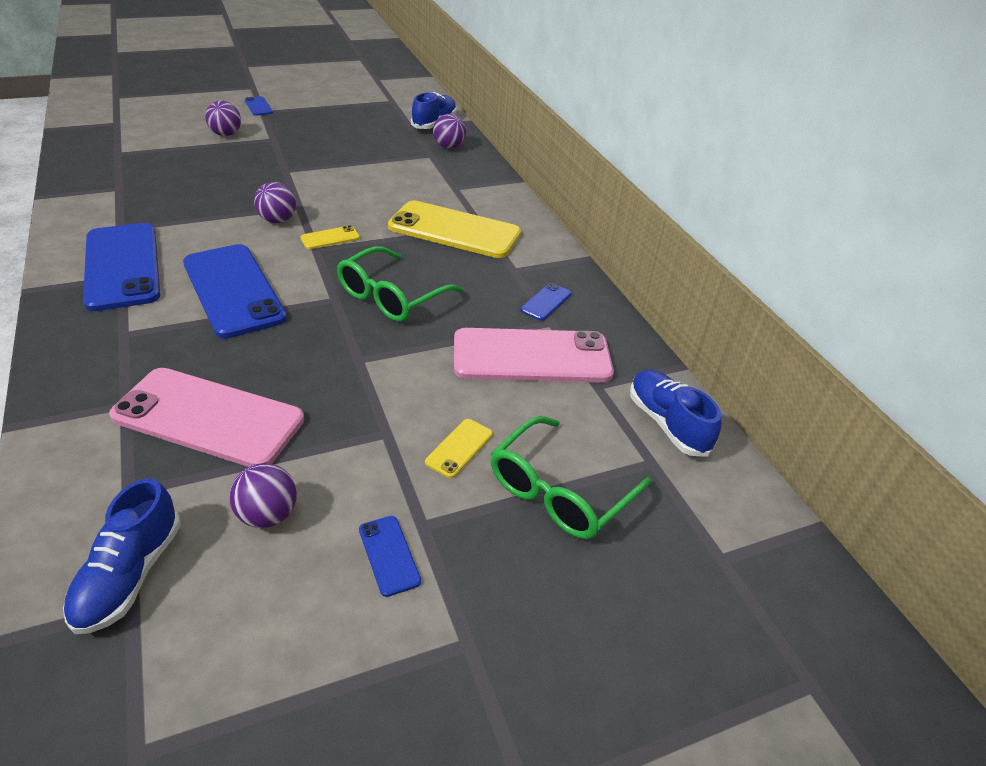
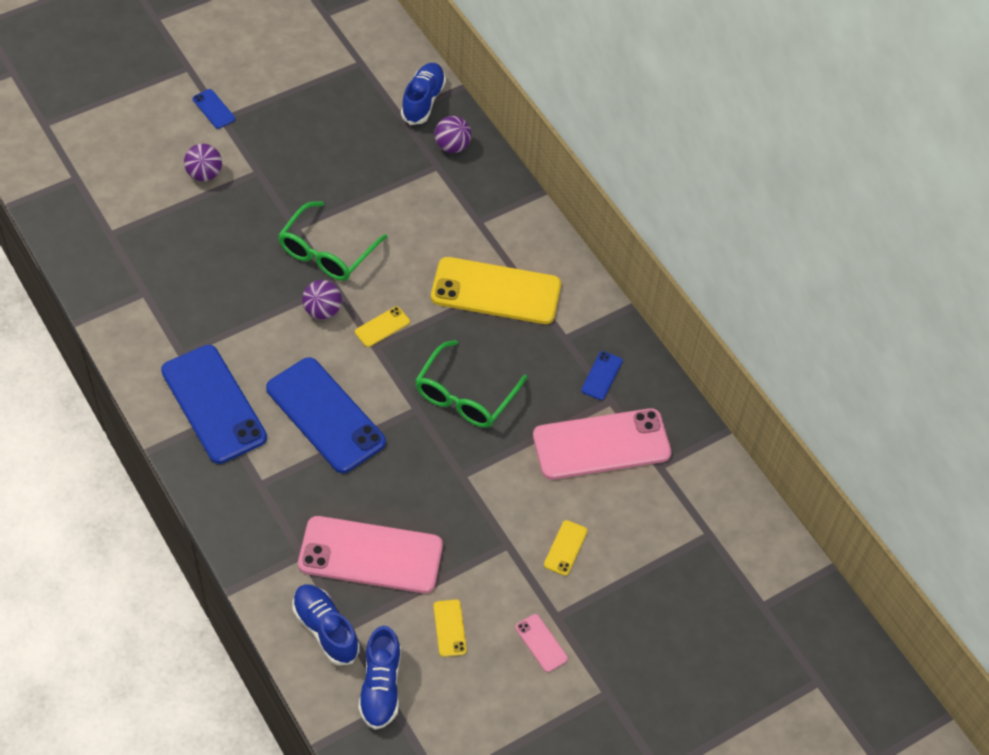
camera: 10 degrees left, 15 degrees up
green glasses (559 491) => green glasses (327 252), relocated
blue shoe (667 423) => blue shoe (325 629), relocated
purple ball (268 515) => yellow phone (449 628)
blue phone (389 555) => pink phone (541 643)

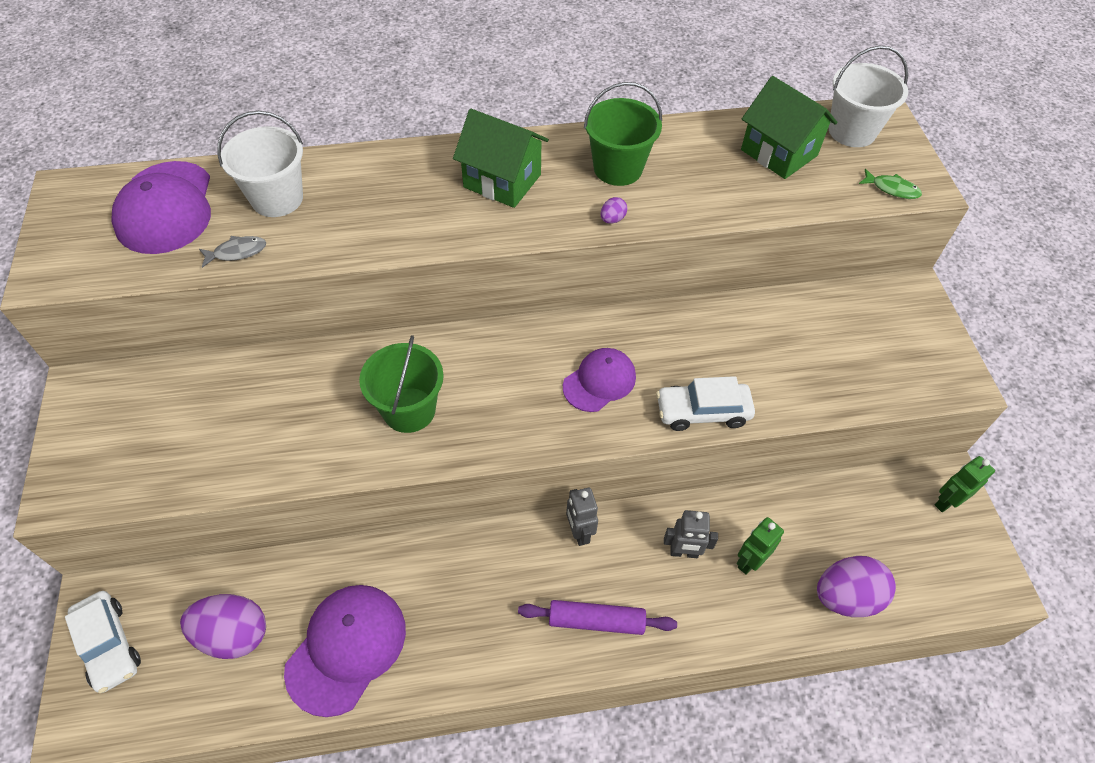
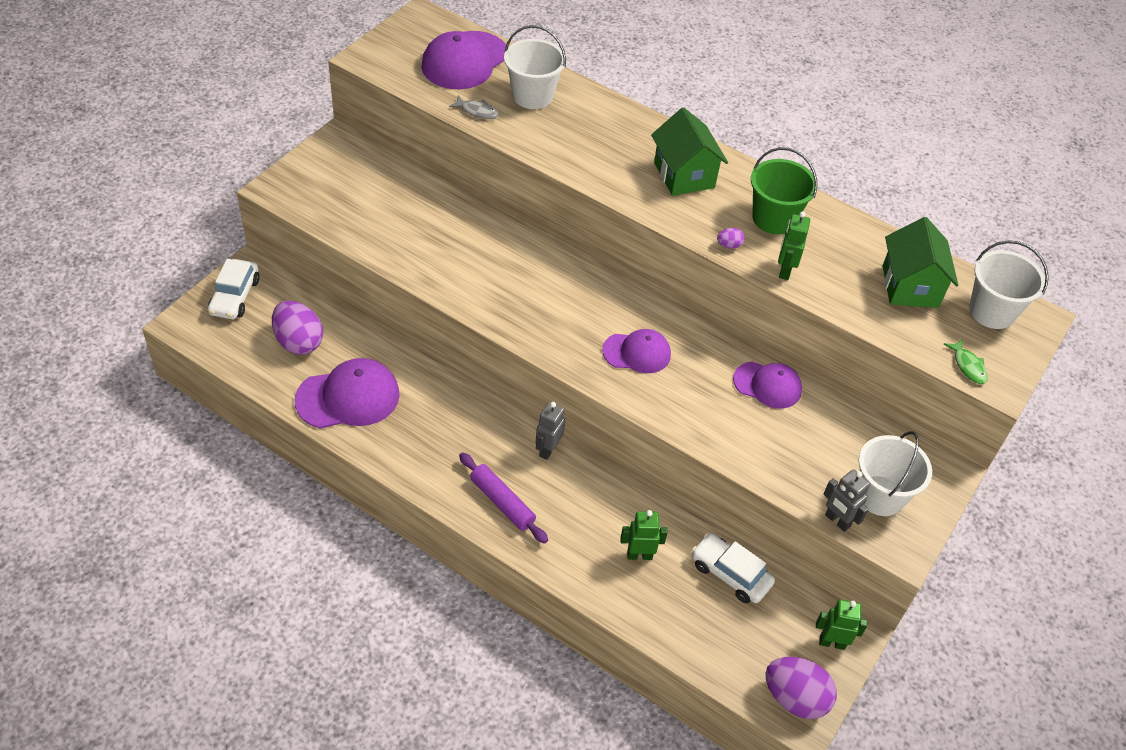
camera: 40 degrees right, 5 degrees down
white car (702 412) => white car (730 574), relocated
nothing => purple cap (767 385)
purple egg (846 597) => purple egg (795 698), relocated
nothing => green robot (784 270)
grey robot (684 552) => grey robot (837 521), relocated
nothing => white bucket (880 496)
green bucket (409 410) => nothing

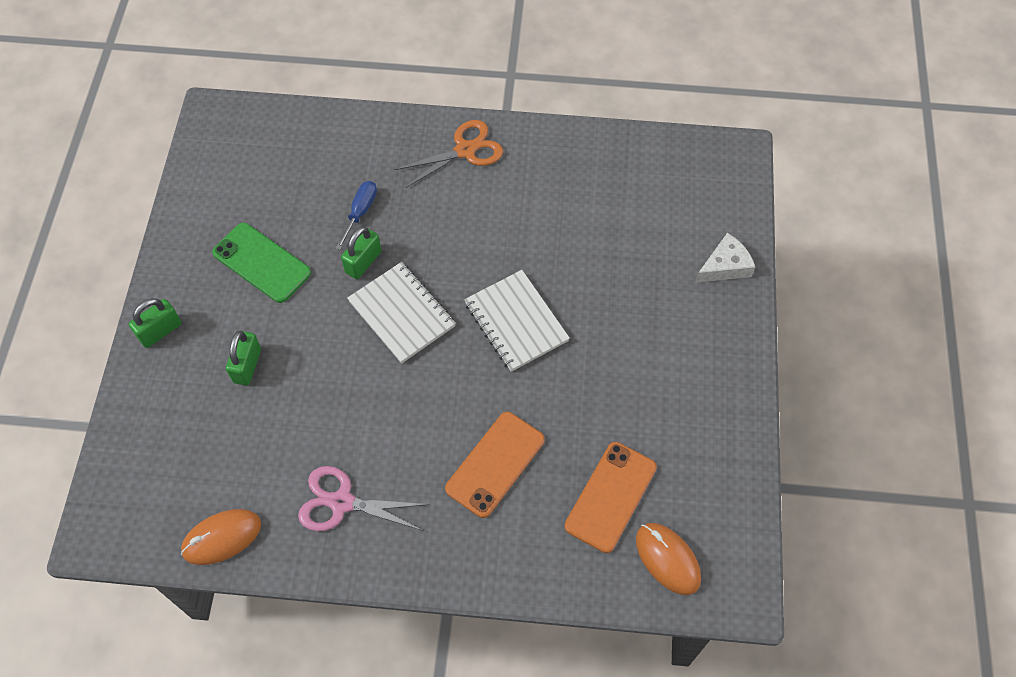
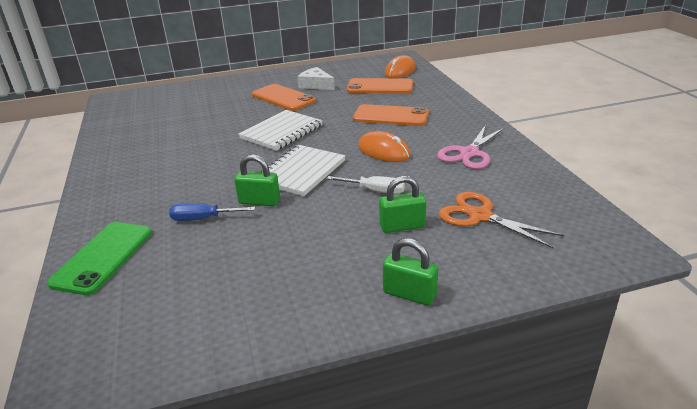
camera: 110 degrees left, 30 degrees down
green phone (261 263) => green phone (103 257), relocated
nothing => orange phone (283 98)
white cheese (725 266) => white cheese (316 85), relocated
nothing => white screwdriver (375 191)
orange mouse (222 538) => orange mouse (383 151), relocated
pink scissors (341 502) => pink scissors (469 153), 45 degrees clockwise
orange scissors (465 150) => orange scissors (479 216), relocated

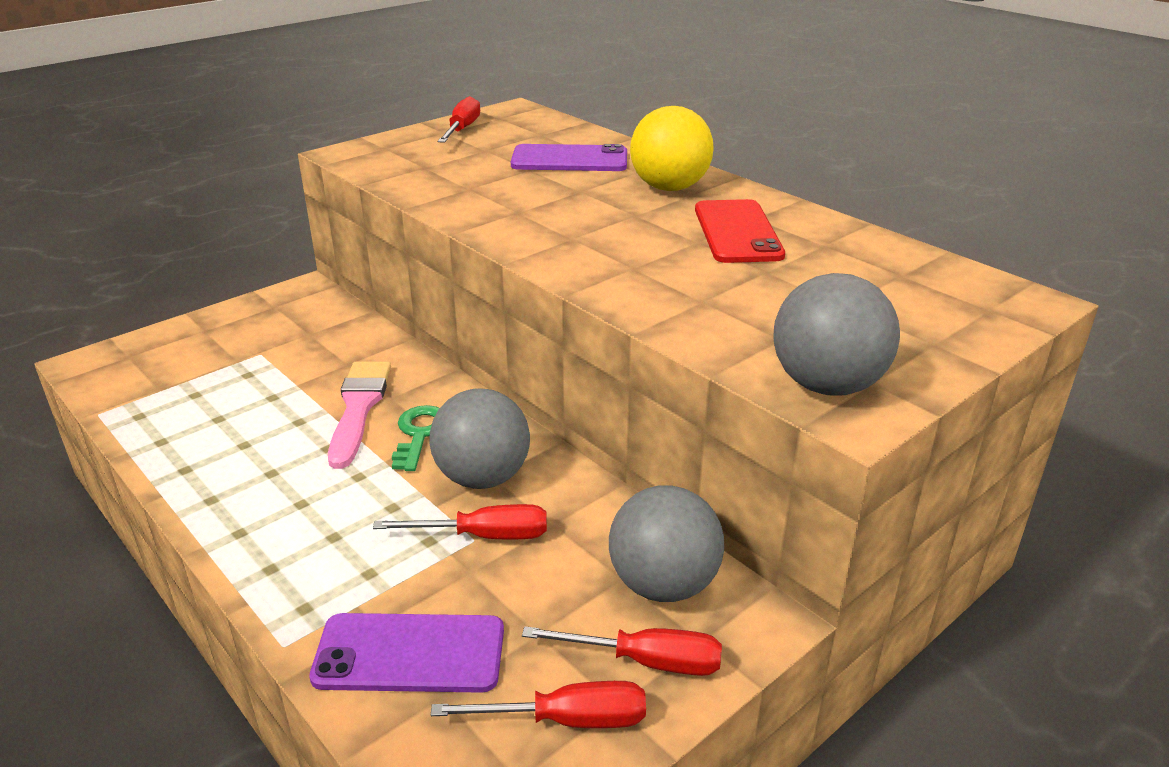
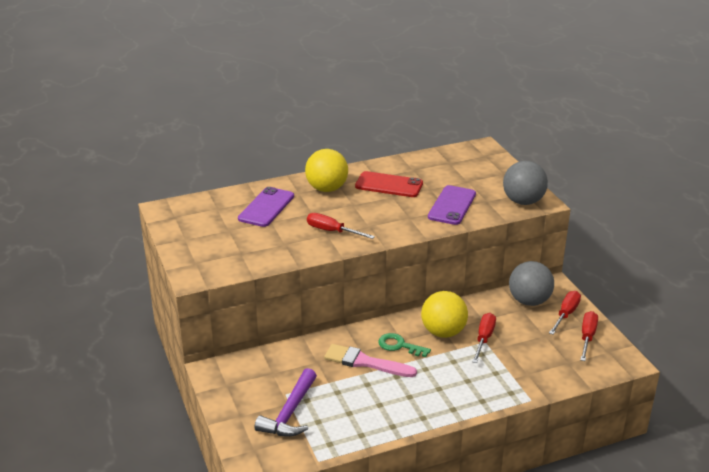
camera: 70 degrees left, 0 degrees up
nothing => purple hammer (290 413)
red screwdriver (462 129) => red screwdriver (332 231), relocated
grey ball (482 477) => yellow ball (443 332)
purple phone (410 653) => purple phone (452 205), relocated

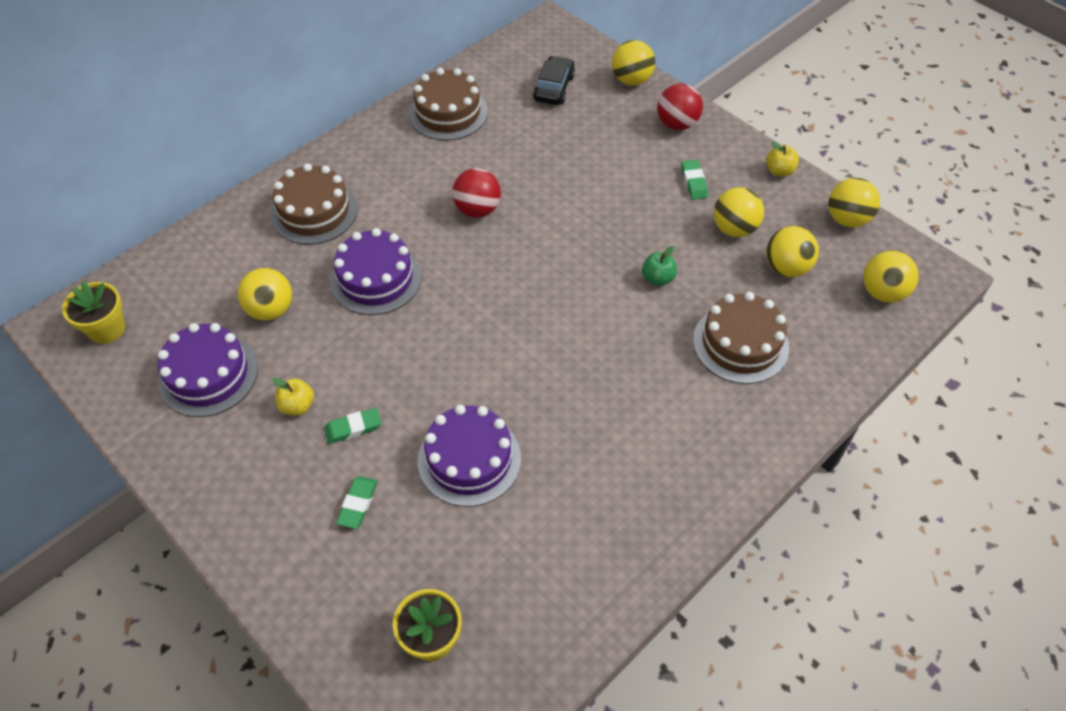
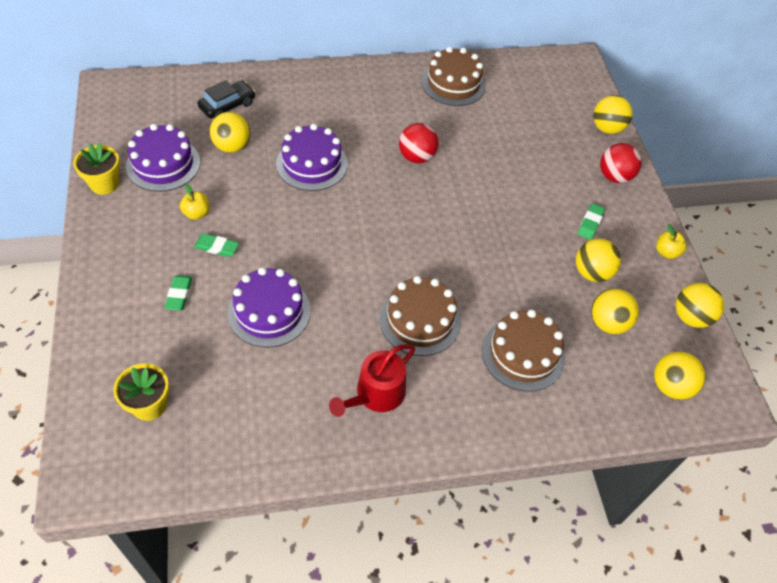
camera: 30 degrees right, 0 degrees up
yellow flower pot (107 329) => yellow flower pot (104 184), relocated
green eraser (358 504) => green eraser (179 295), 45 degrees counterclockwise
black car (554 88) => black car (227 105), relocated
nothing => red watering can (376 394)
brown cake (314 212) => brown cake (420 320), relocated
green apple (658 278) => nothing

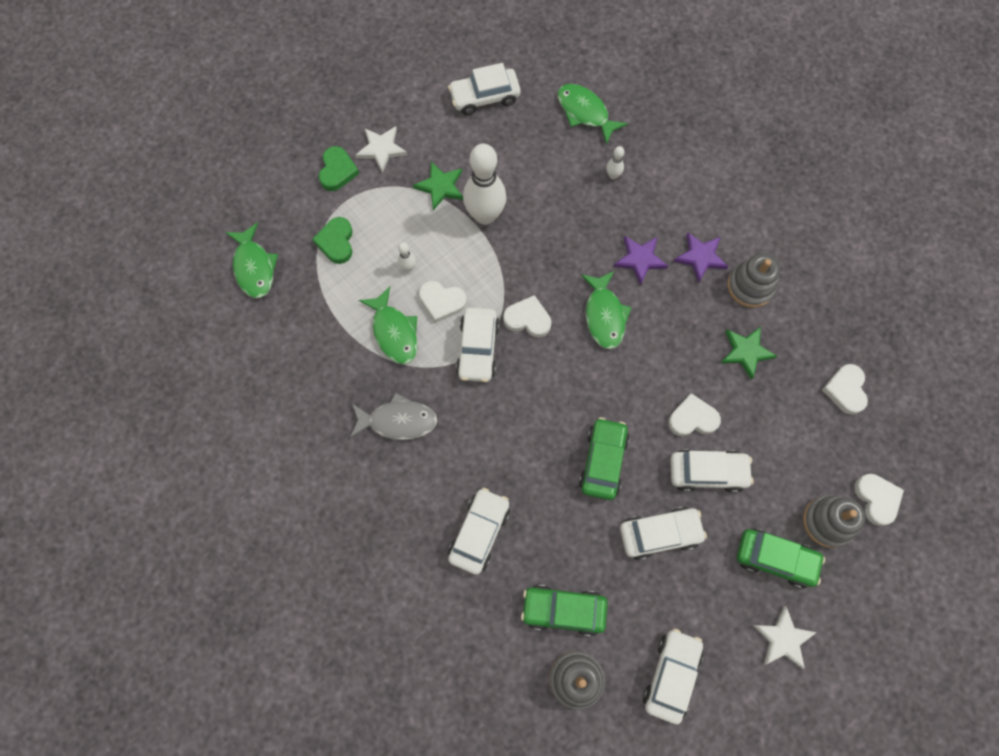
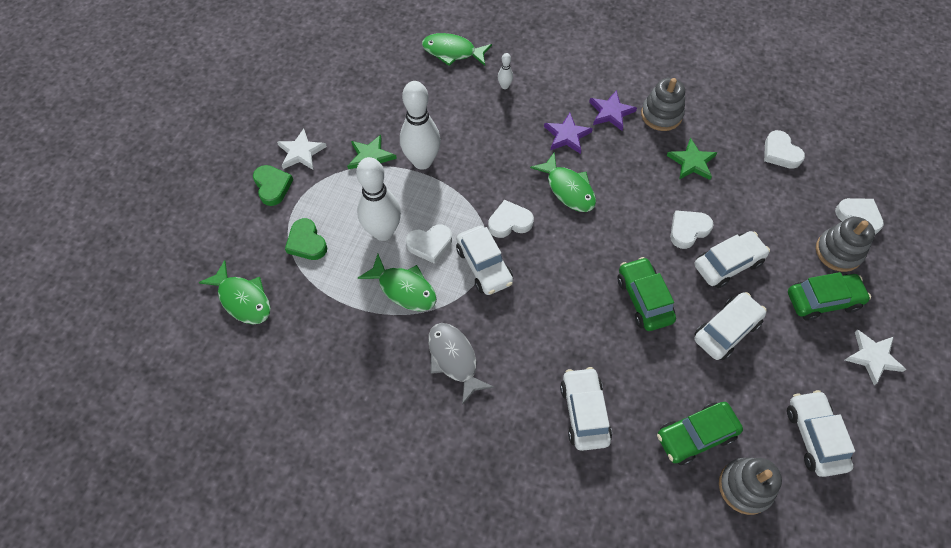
camera: 30 degrees left, 10 degrees down
white bowling pin (408 267) => white bowling pin (383 232), x2.39
grey fish (398 421) => grey fish (454 359), 90 degrees counterclockwise
white car (484 97) => nothing

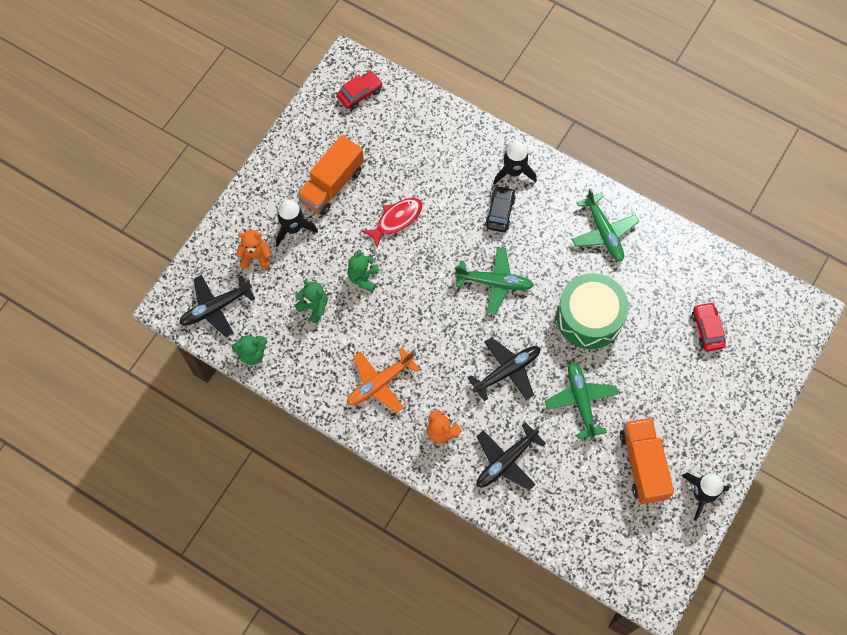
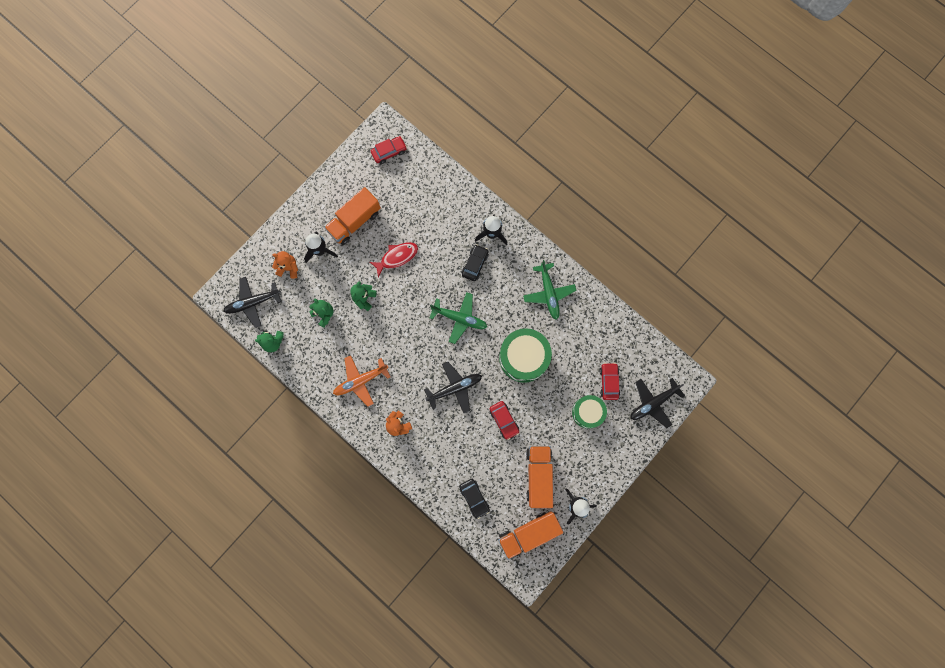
camera: 10 degrees right, 10 degrees up
nothing => black car (474 498)
green plane (581 401) => red car (504 420)
nothing => orange truck (528 533)
nothing => green drum (588 412)
black plane (506 461) => black plane (653 403), relocated

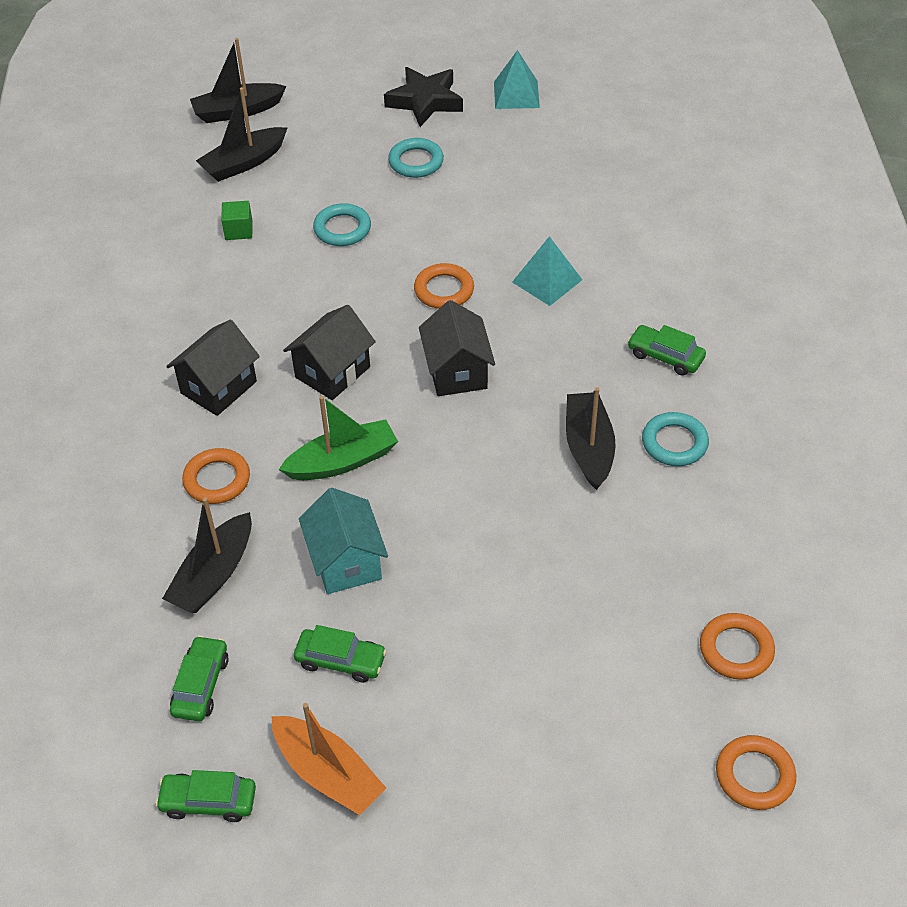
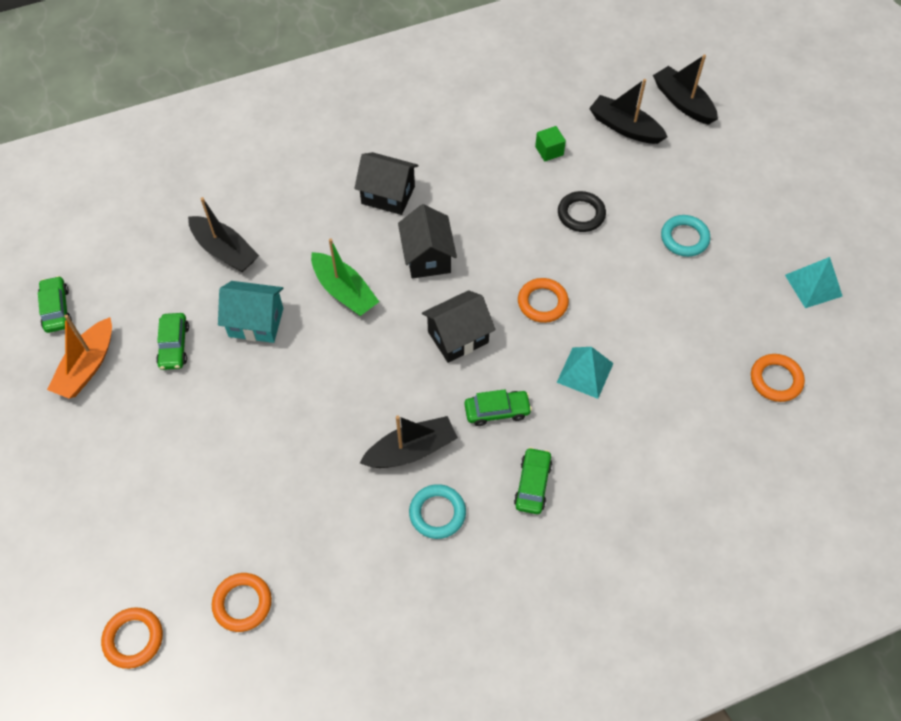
camera: 70 degrees right, 10 degrees up
black boat (213 575) => black boat (225 251), 150 degrees counterclockwise
turquoise house (346 562) => turquoise house (256 322), 45 degrees clockwise
black house (332 372) => black house (427 257), 60 degrees clockwise
green car (201 685) => green car (497 411), relocated
turquoise ring (342 229) => black ring (581 214)
orange ring (217 480) => orange ring (776 380), relocated
black star (425 101) => nothing

